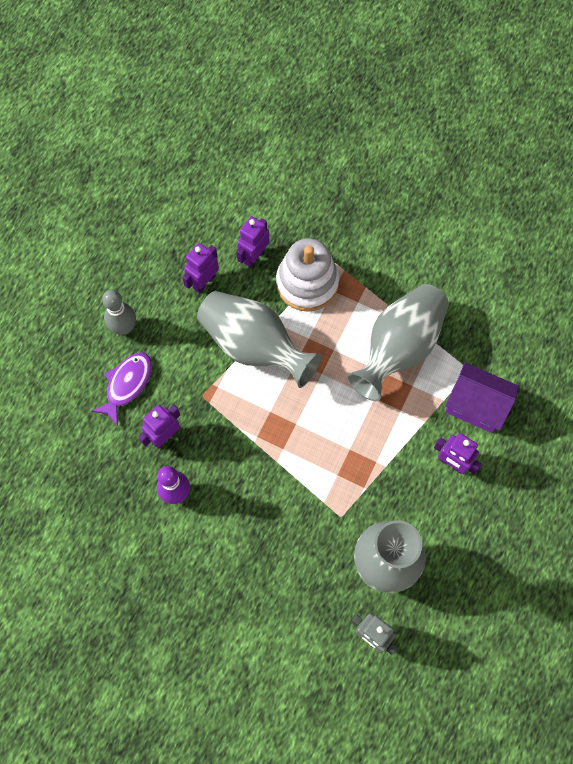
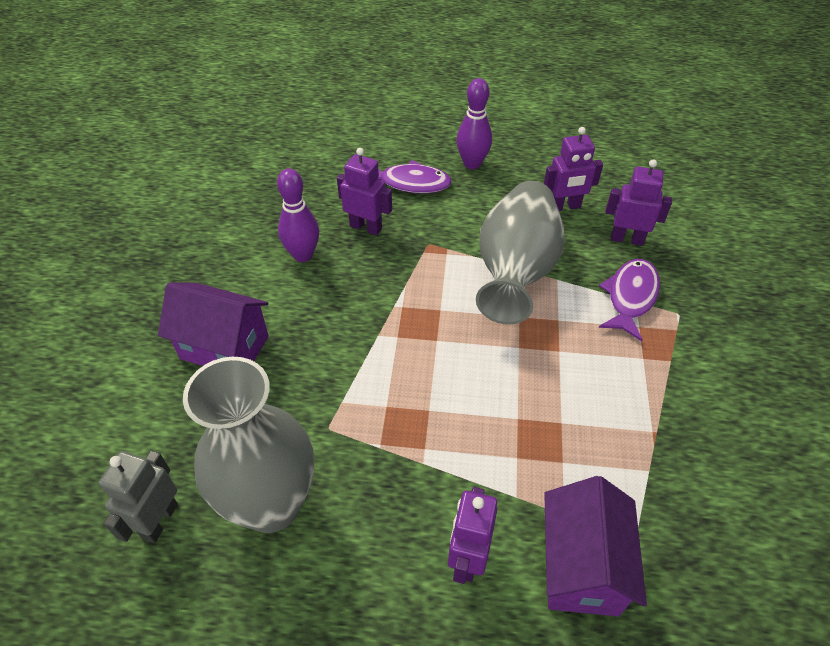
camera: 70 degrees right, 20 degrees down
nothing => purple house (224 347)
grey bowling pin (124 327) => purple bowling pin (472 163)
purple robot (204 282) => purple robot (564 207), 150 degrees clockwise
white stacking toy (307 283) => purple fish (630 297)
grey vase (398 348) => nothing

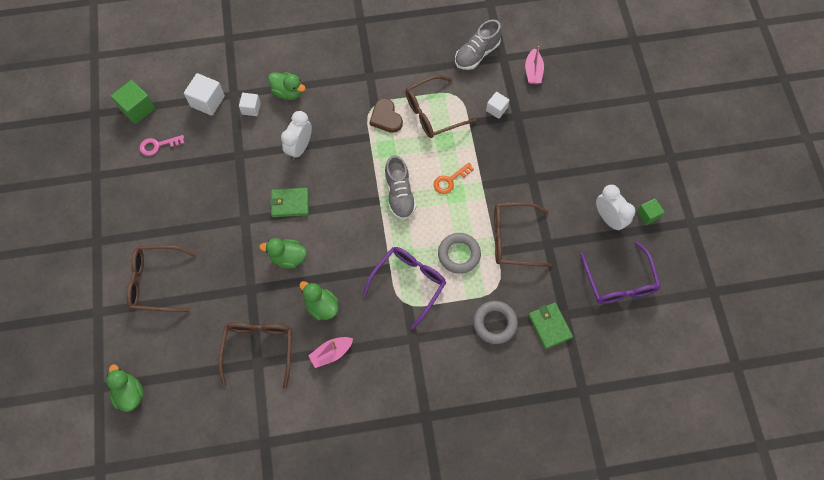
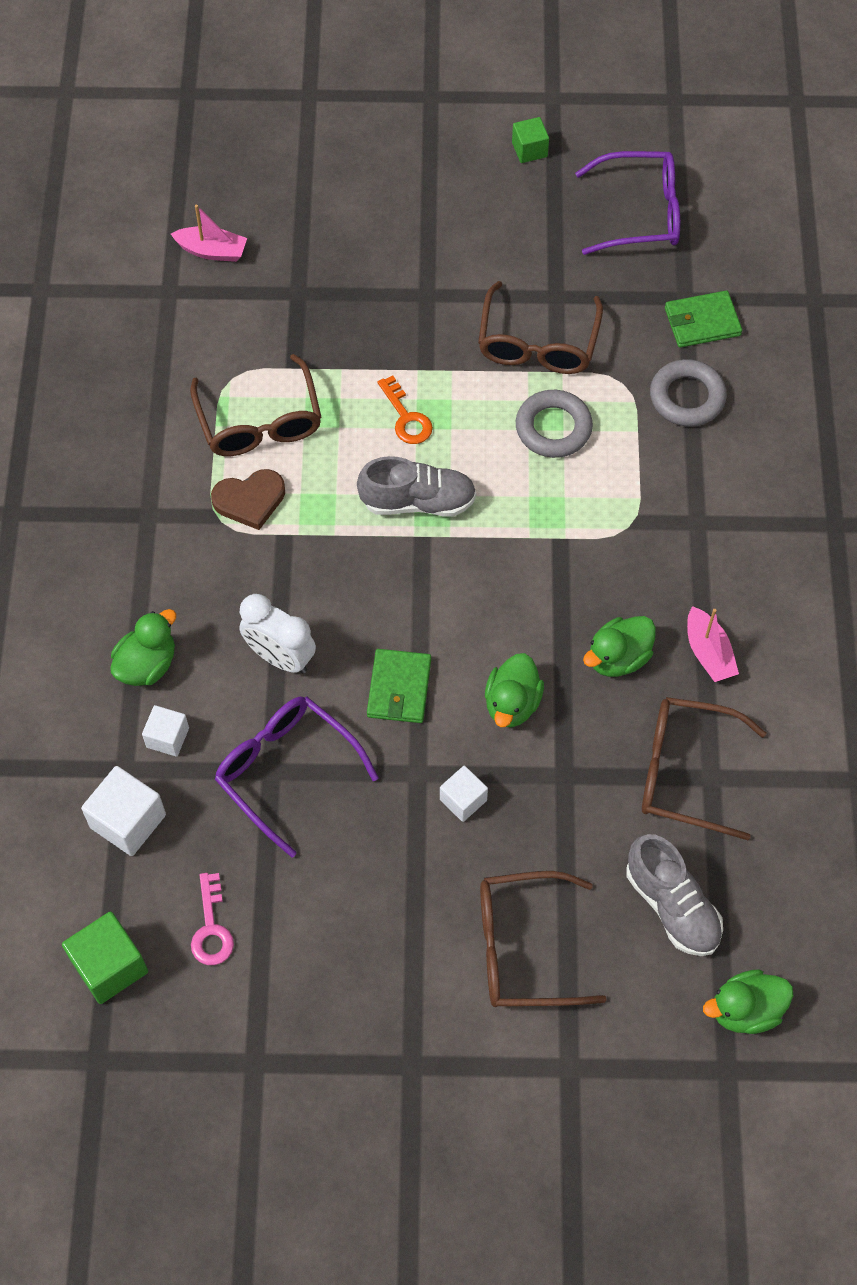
camera: 80 degrees left, 5 degrees down
purple glasses (409 283) => purple glasses (286 771), relocated
white cube (496 109) => white cube (463 800), relocated
brown glasses (156 282) => brown glasses (523 948), 75 degrees clockwise
grey shoe (477 54) => grey shoe (672 906), relocated
white clock (608 218) => nothing

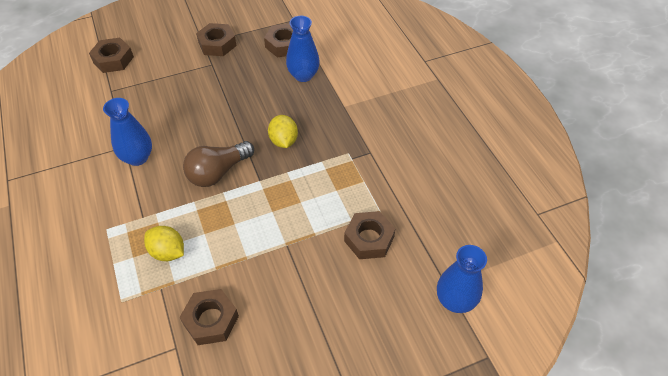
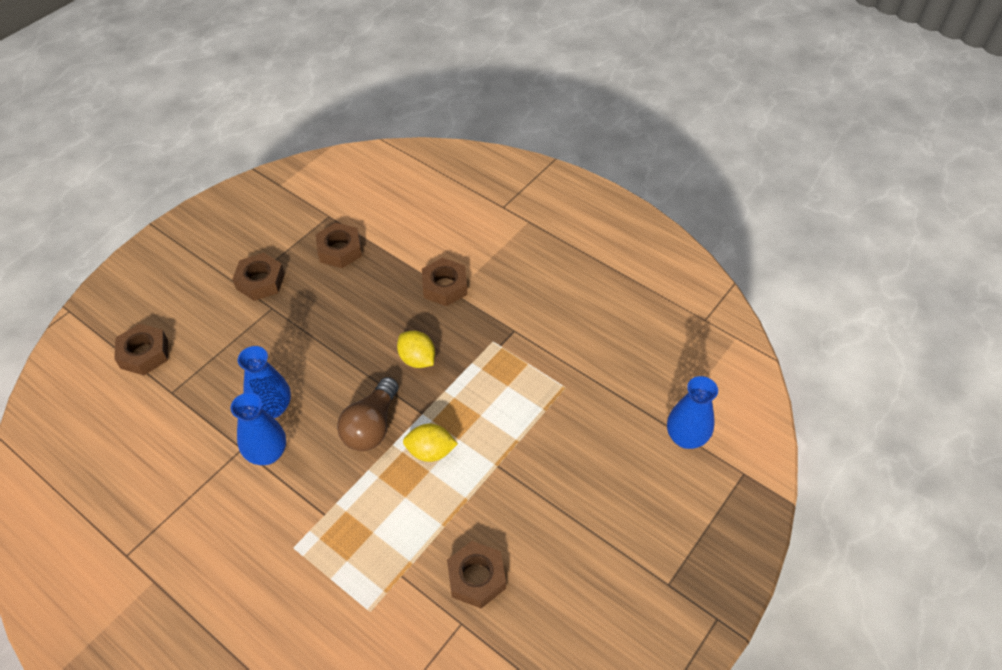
camera: 30 degrees left, 0 degrees up
blue vase (303 75) => blue vase (272 408), relocated
yellow lemon (168 252) => yellow lemon (430 451), relocated
brown nut (369 239) => brown nut (445 286), relocated

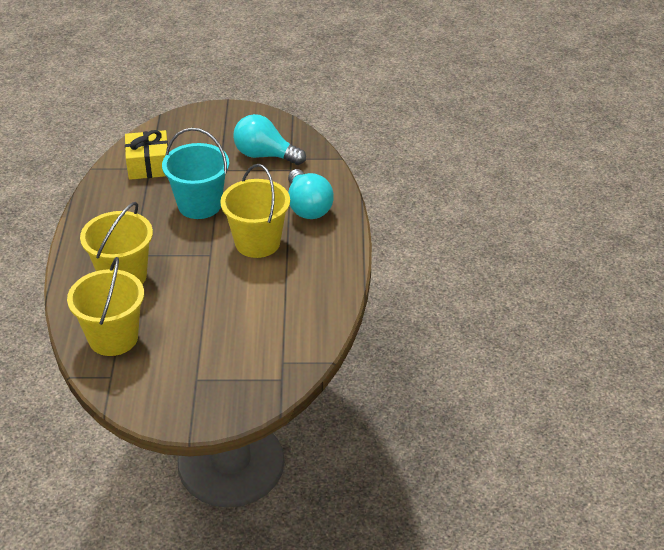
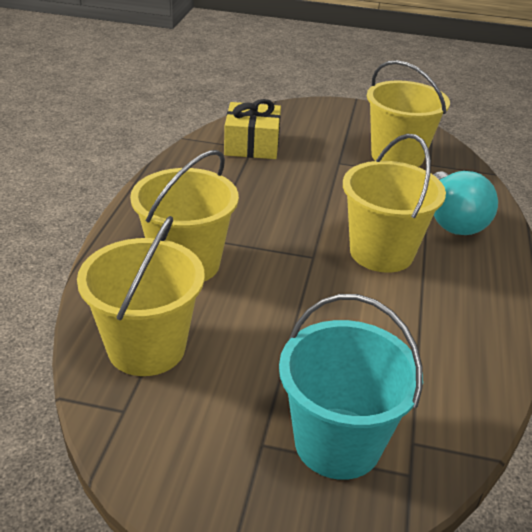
camera: 10 degrees right, 5 degrees down
turquoise bucket (199 205) => turquoise bucket (337 442), relocated
turquoise light bulb (265 155) => yellow bucket (397 156)

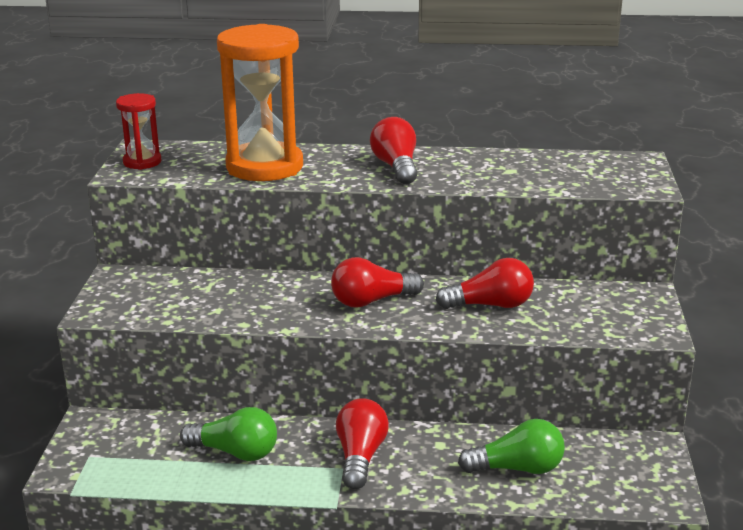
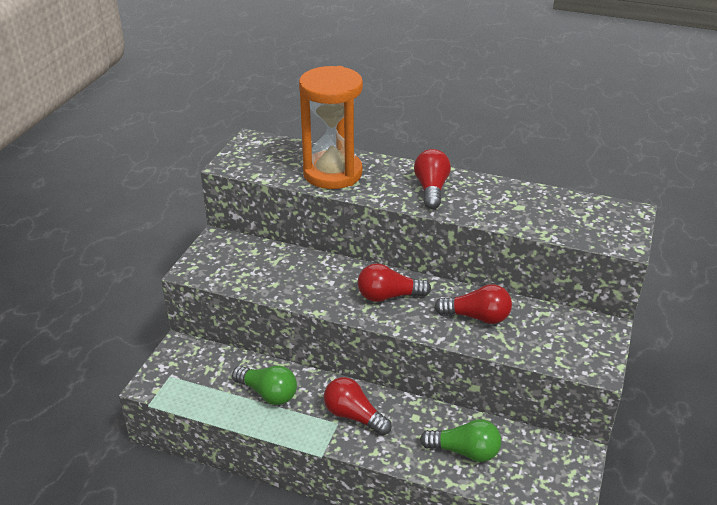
camera: 15 degrees right, 10 degrees up
red light bulb (360 456) => red light bulb (354 416), 75 degrees counterclockwise
red hourglass (142 162) => nothing

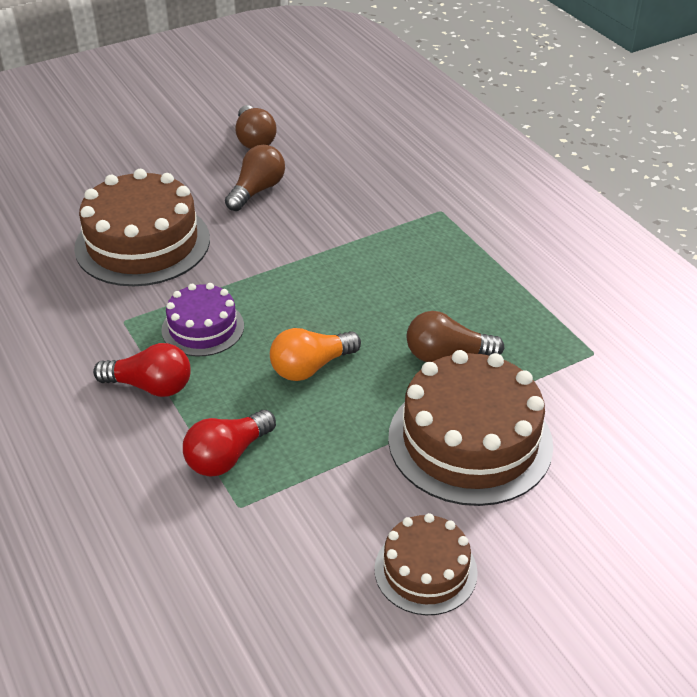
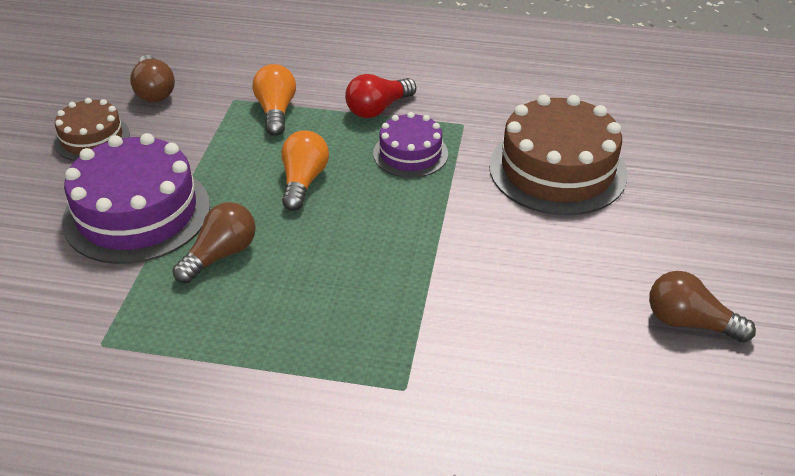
camera: 130 degrees right, 0 degrees up
brown cake (470 441) => purple cake (137 213)
brown light bulb (257 190) => brown light bulb (154 91), relocated
red light bulb (227 456) => orange light bulb (276 111)

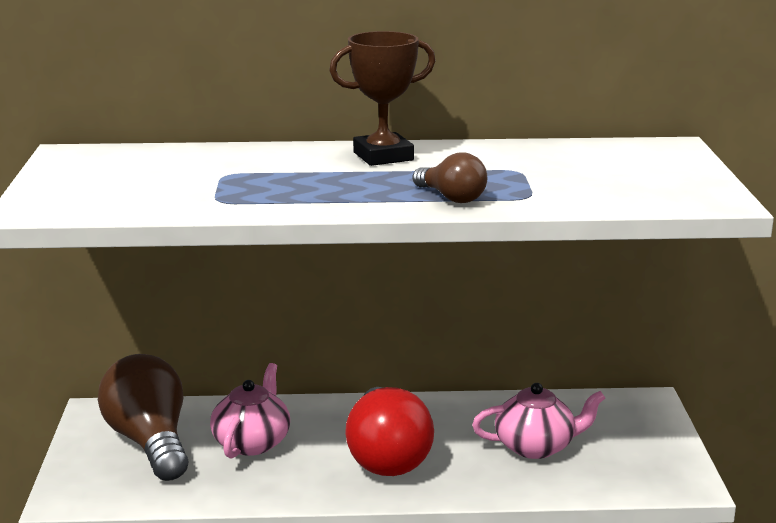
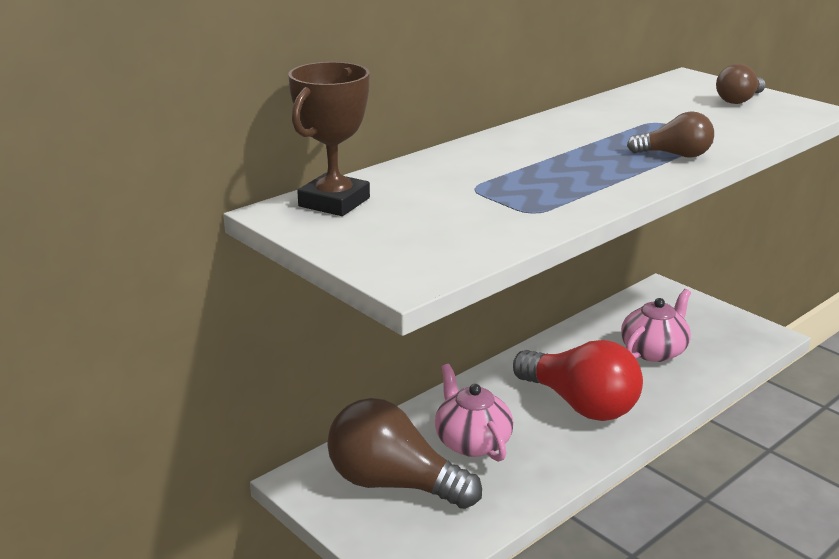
camera: 40 degrees left, 5 degrees up
brown trophy (383 156) => brown trophy (334 202), relocated
nothing => brown light bulb (739 100)

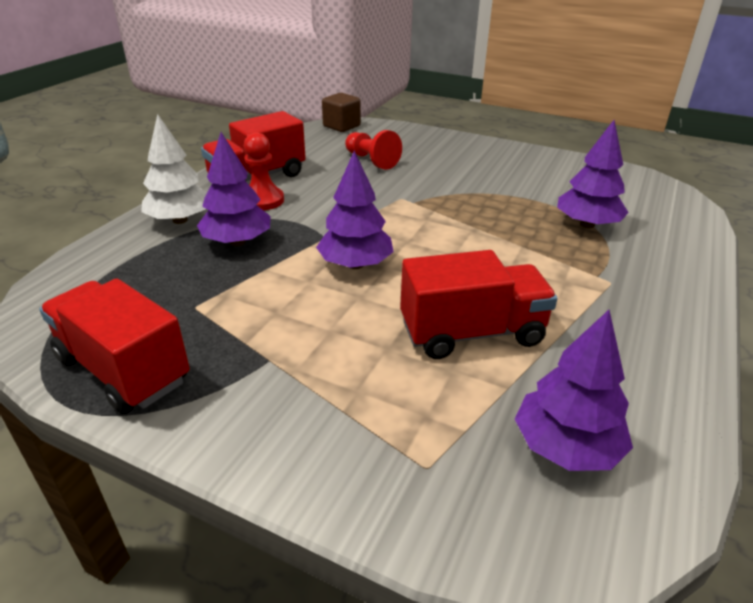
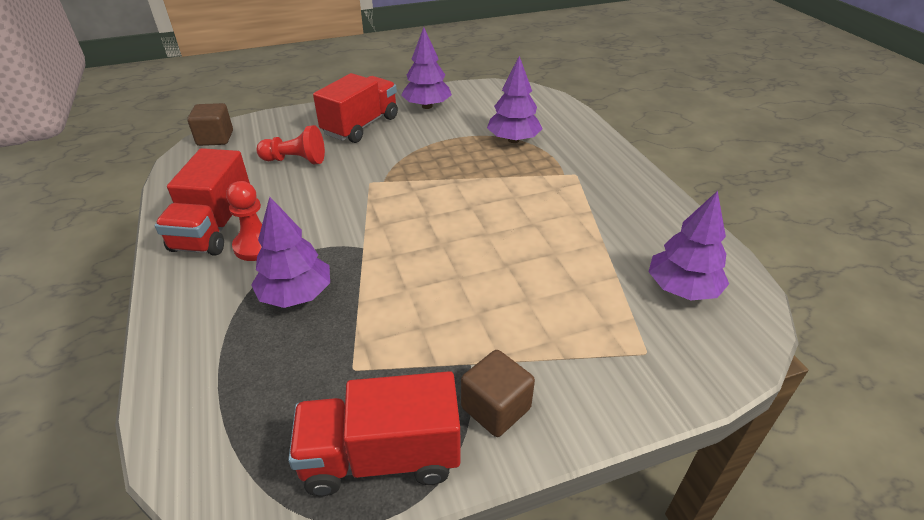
camera: 45 degrees left, 5 degrees up
red truck (472 333) => red truck (361 126), relocated
purple tree (355 264) => purple tree (427 106), relocated
nothing => brown cube (495 408)
white tree (180 220) => nothing

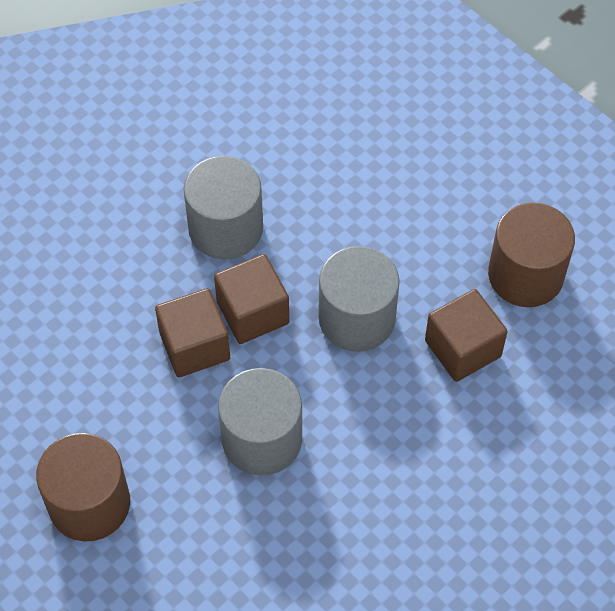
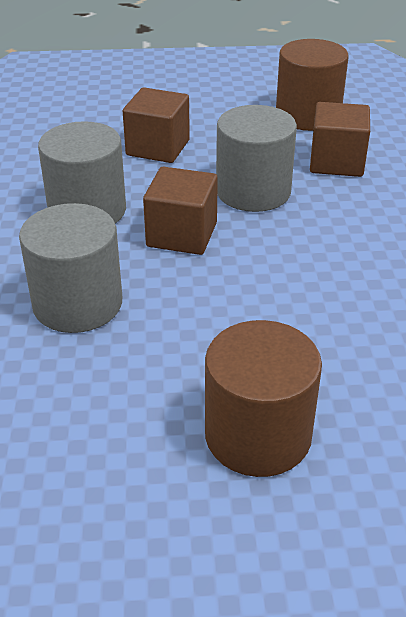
camera: 50 degrees left, 20 degrees down
grey cylinder (262 439) => grey cylinder (77 303), relocated
brown cube (194 346) => brown cube (158 148), relocated

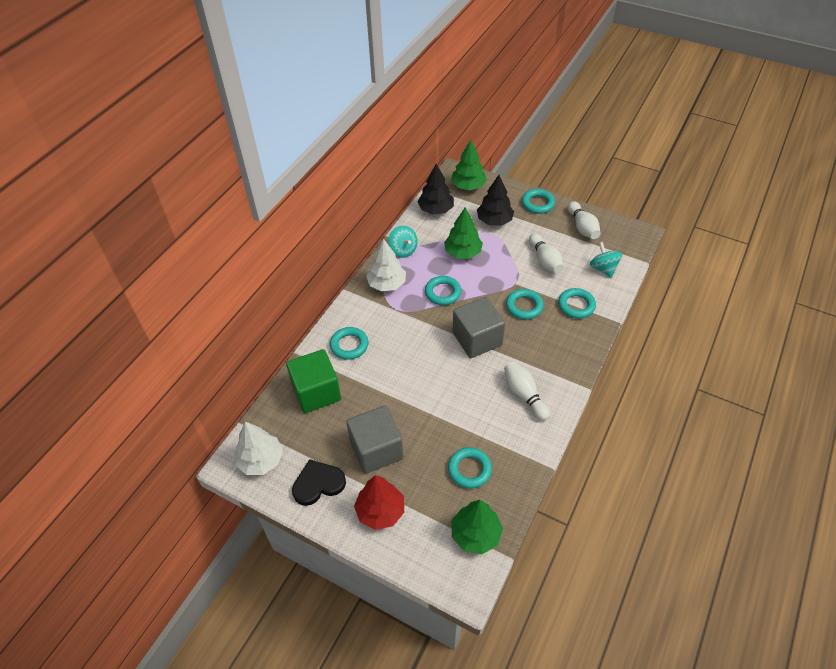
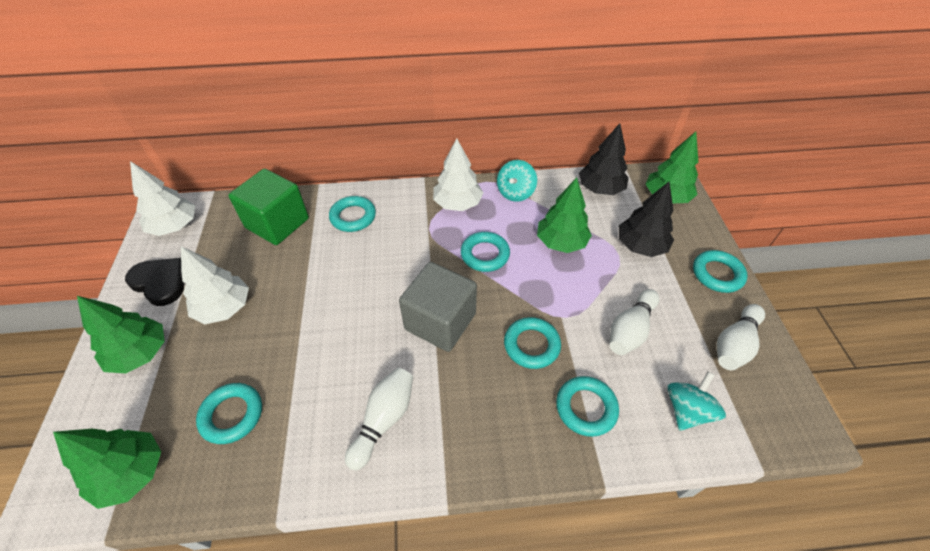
camera: 55 degrees right, 0 degrees up
red tree (380 511) => green tree (140 353)
grey cube (376 450) => white tree (224 308)

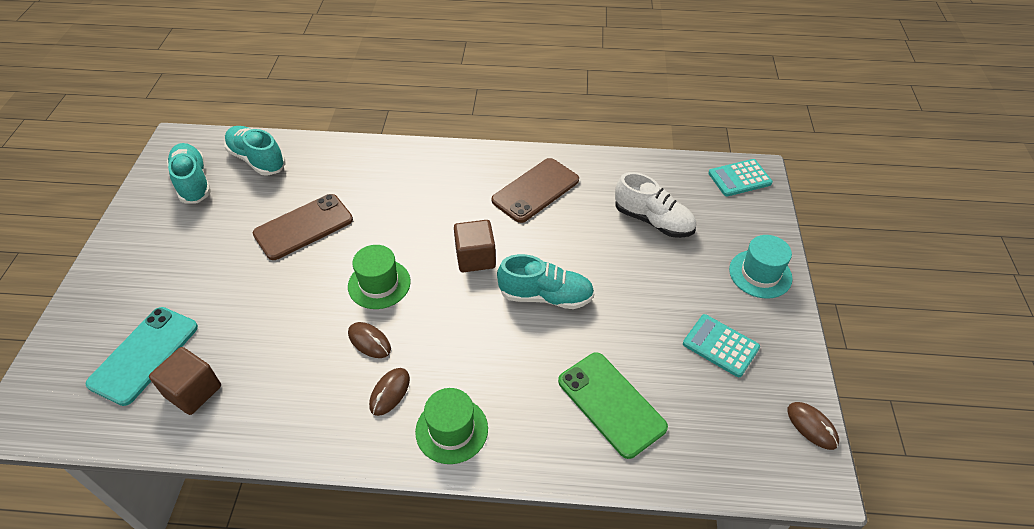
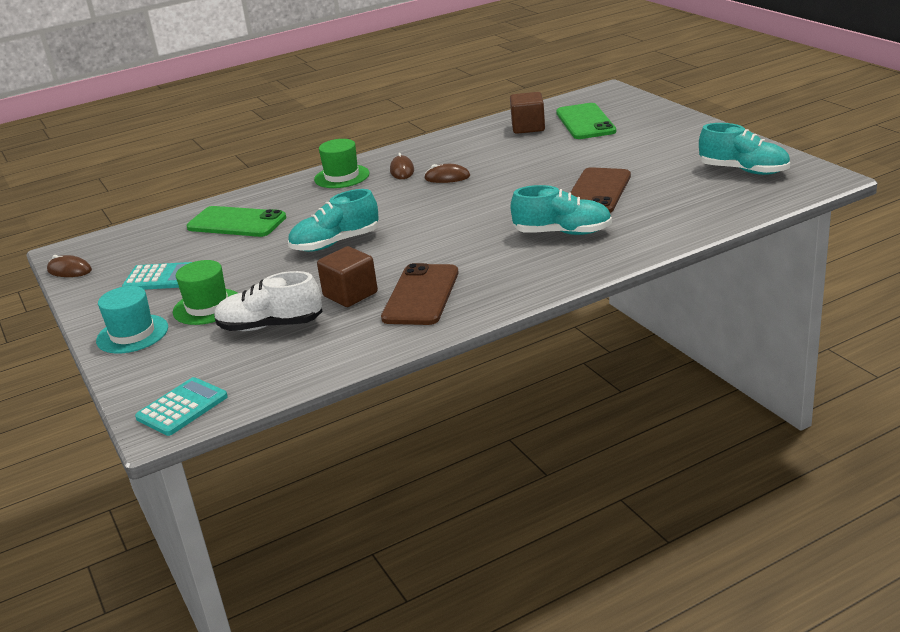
camera: 150 degrees right, 20 degrees down
green hat (379 284) => green hat (207 307), relocated
brown cube (475 258) => brown cube (350 294), relocated
turquoise shoe (257 160) => turquoise shoe (562 233), relocated
turquoise phone (144 355) => green phone (585 122)

